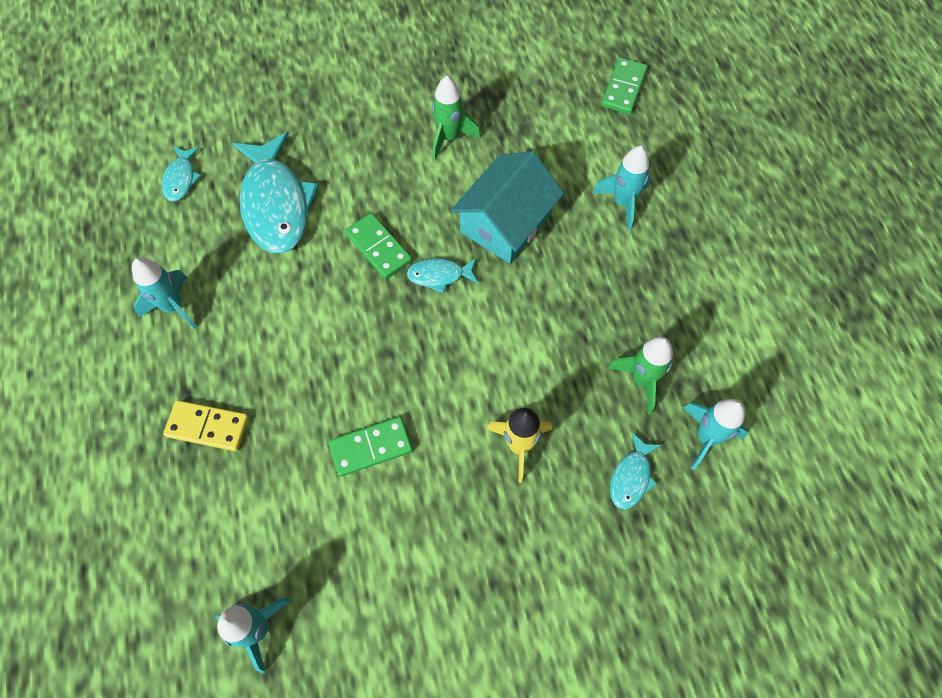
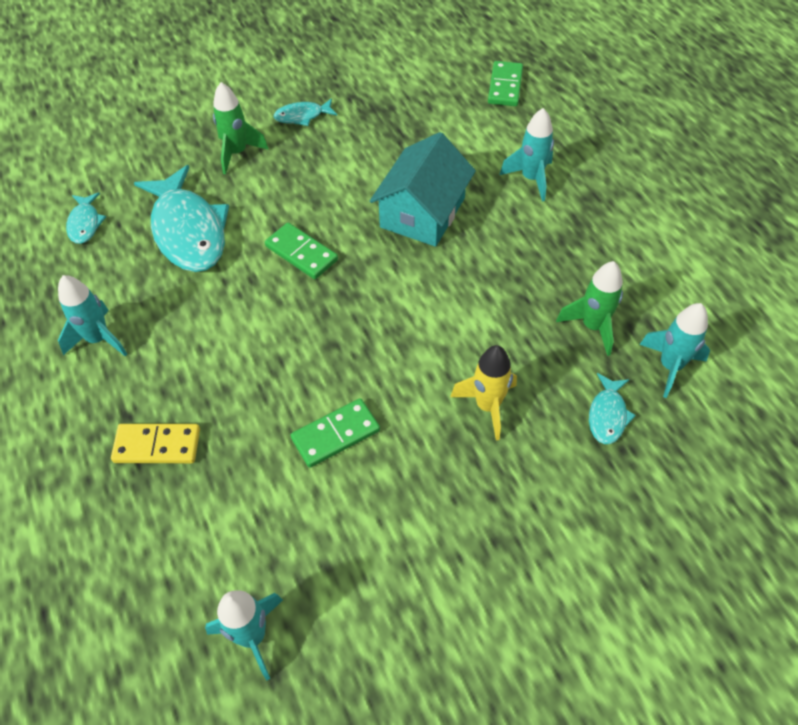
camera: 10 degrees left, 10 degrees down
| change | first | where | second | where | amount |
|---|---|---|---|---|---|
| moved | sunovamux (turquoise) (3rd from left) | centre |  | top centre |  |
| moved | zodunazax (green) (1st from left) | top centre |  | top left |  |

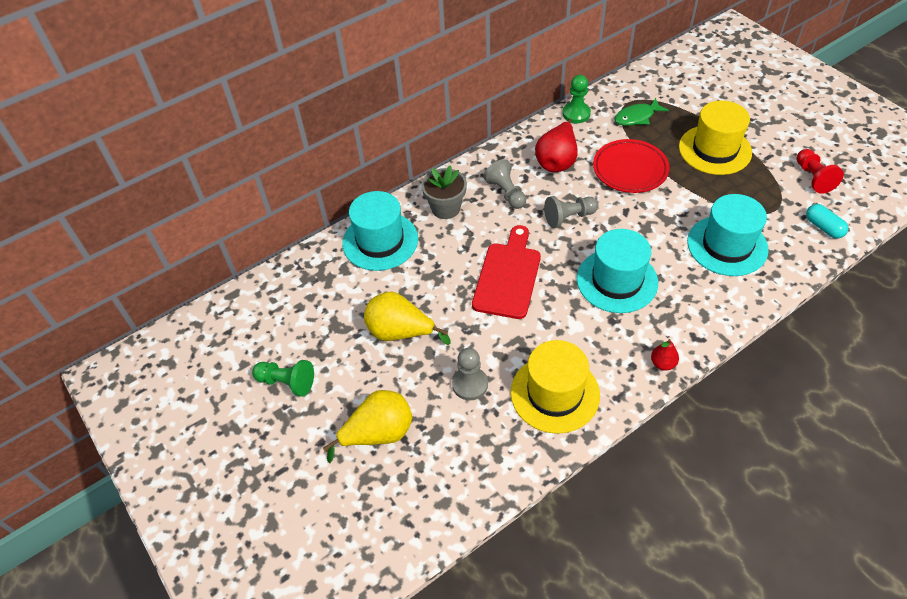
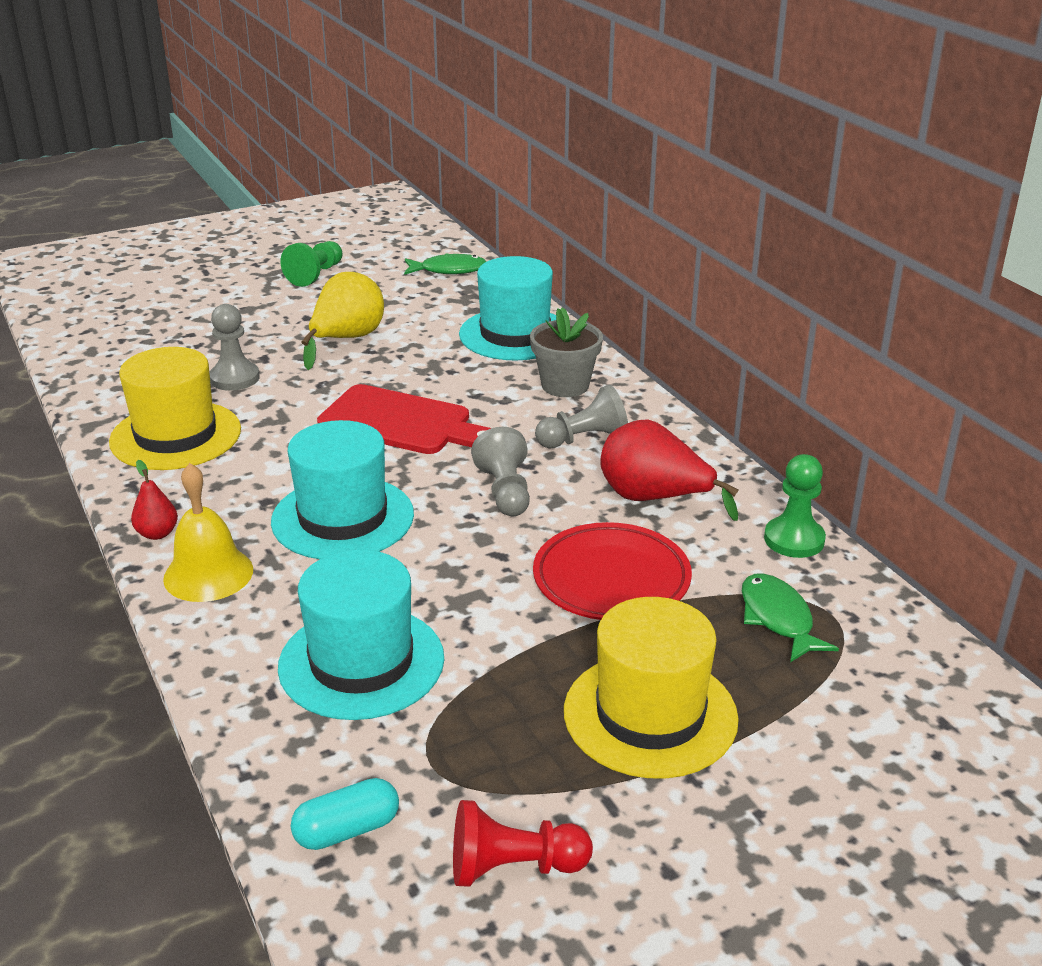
camera: 95 degrees right, 20 degrees down
| change | first | where | second | where | amount |
|---|---|---|---|---|---|
| removed | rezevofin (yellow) (1st from left) | bottom centre |  |  |  |
| added |  |  | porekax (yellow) | middle left |  |
| added |  |  | sunovamux (green) (1st from left) | top centre |  |

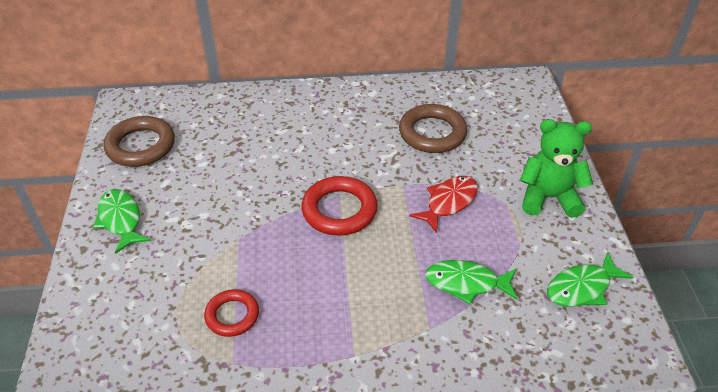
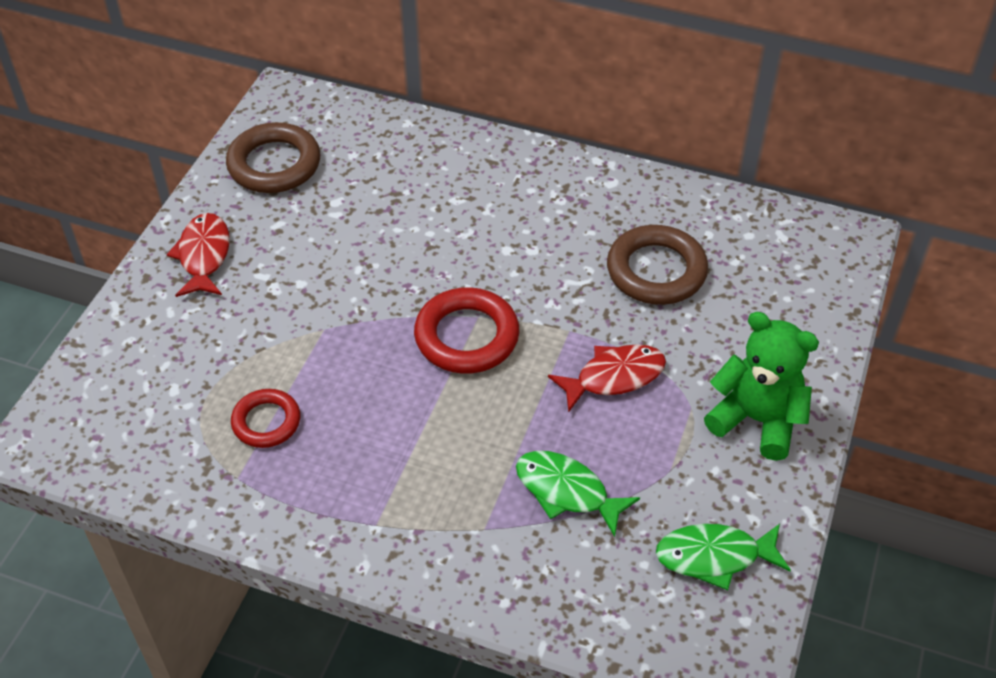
camera: 25 degrees right, 5 degrees up
| change | first | where | second | where | amount |
|---|---|---|---|---|---|
| recoloured | sunovamux (green) (1st from left) | middle left | sunovamux (red) (1st from left) | middle left |  |

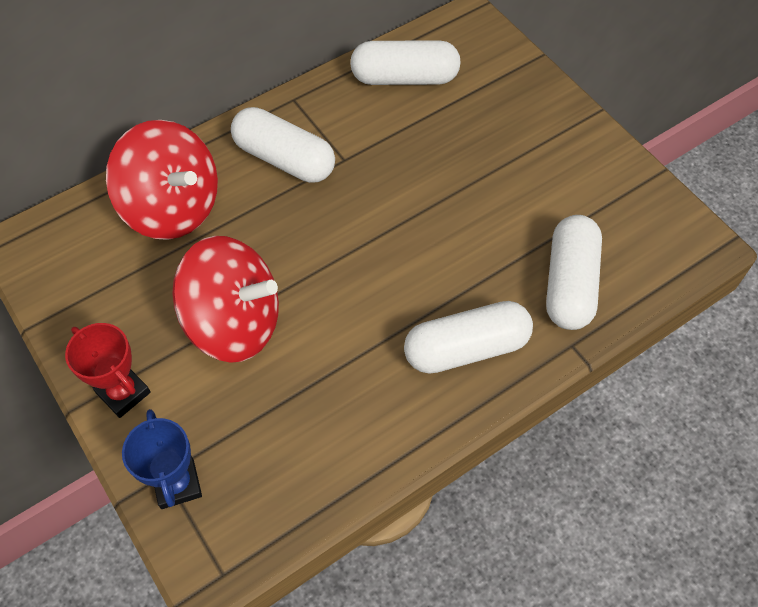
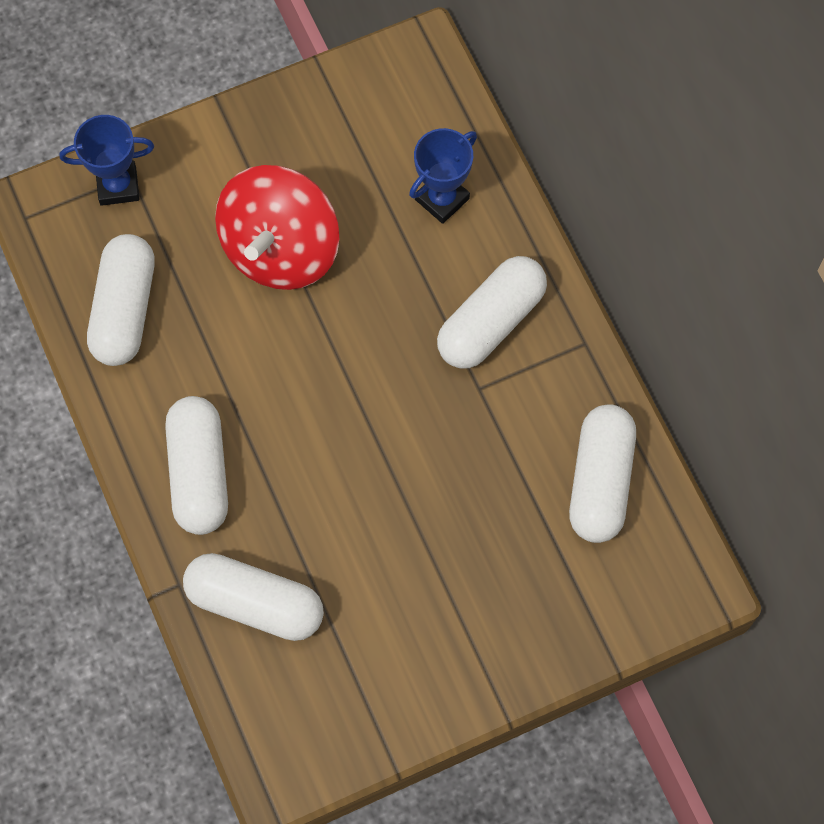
camera: 100 degrees right, 10 degrees up
| change | first | where | second | where | amount |
|---|---|---|---|---|---|
| removed | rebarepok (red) | middle left |  |  |  |
| replaced | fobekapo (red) (1st from left) | top left | rebarepok (blue) (2nd from left) | top centre |  |
| added |  |  | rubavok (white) (1st from left) | middle left |  |

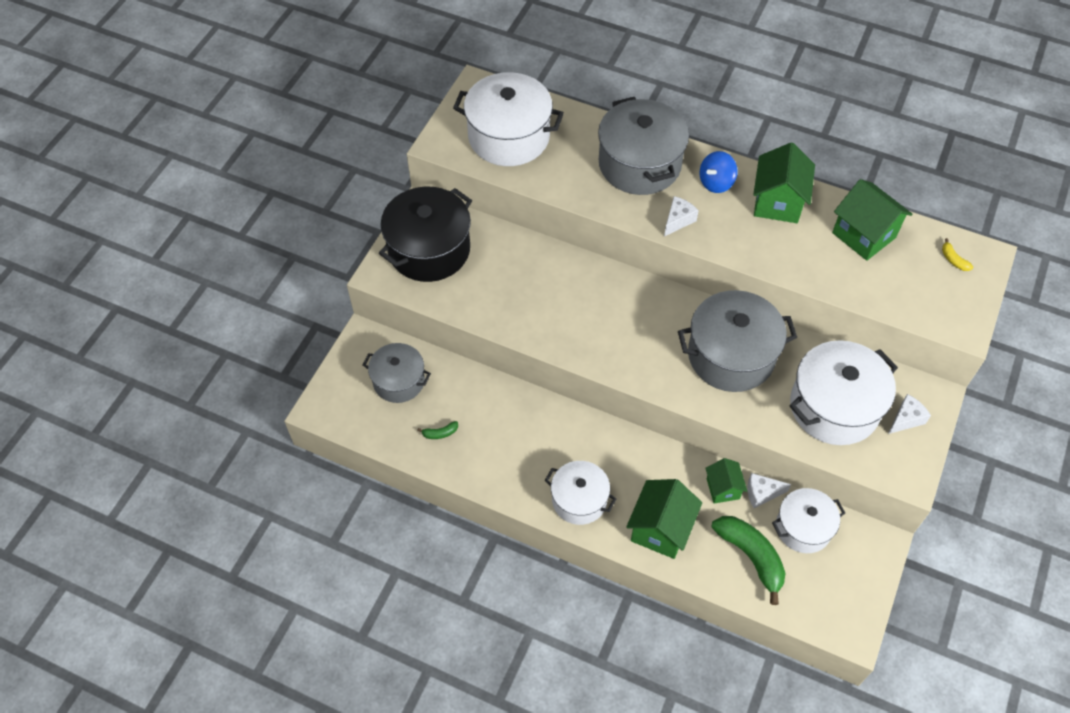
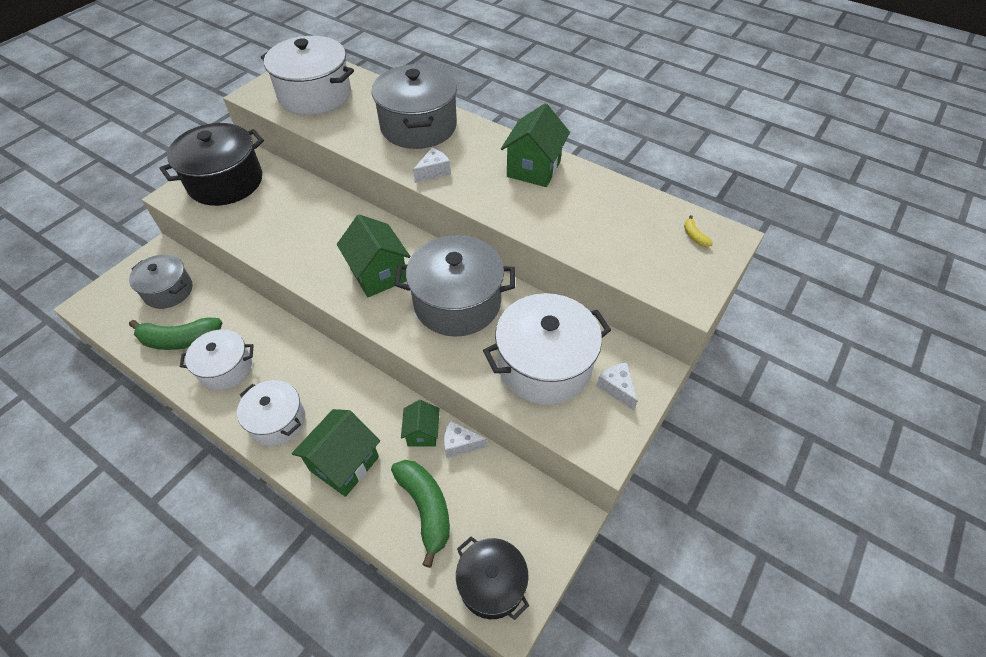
camera: 10 degrees right, 5 degrees down
| change | first | where | second | where | amount |
|---|---|---|---|---|---|
| resized | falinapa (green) (1st from left) | centre |  | middle left | x2.33 |
| removed | fobekapo (blue) | top right |  |  |  |
| moved | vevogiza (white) (3rd from left in the first image) | bottom right | vevogiza (white) (1st from left) | middle left |  |
| moved | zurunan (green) (4th from left in the first image) | top right | zurunan (green) (2nd from left) | centre |  |
| turned | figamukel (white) (3rd from left) | middle right |  | centre | 90 degrees counterclockwise |
| added |  |  | vevogiza (black) (2nd from left) | bottom centre |  |

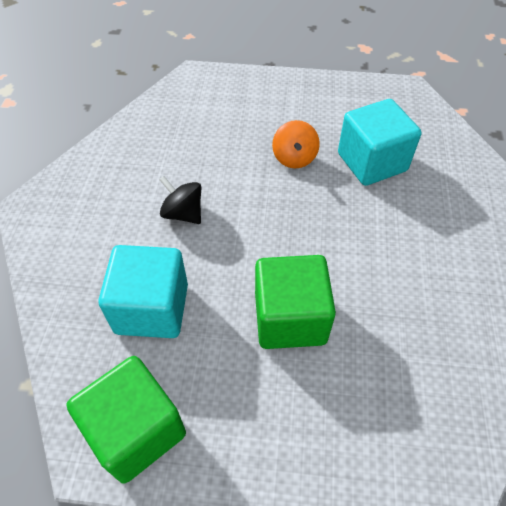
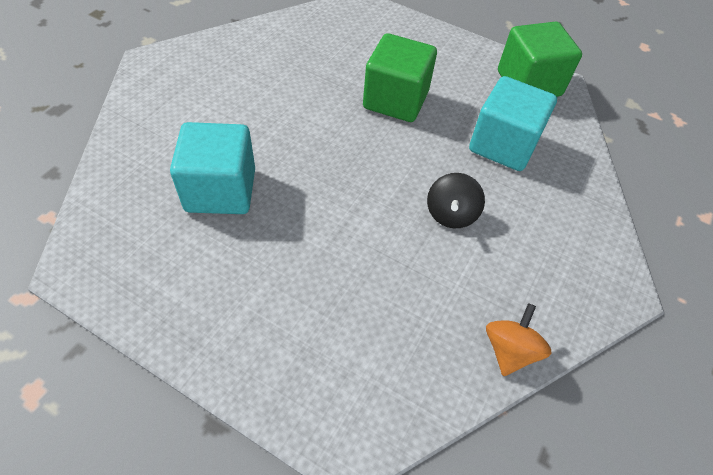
camera: 160 degrees left, 0 degrees up
| change | first | where | second | where | amount |
|---|---|---|---|---|---|
| turned | fobekapo (black) | centre |  | centre | 45 degrees clockwise |
| moved | fobekapo (orange) | top centre |  | bottom right |  |

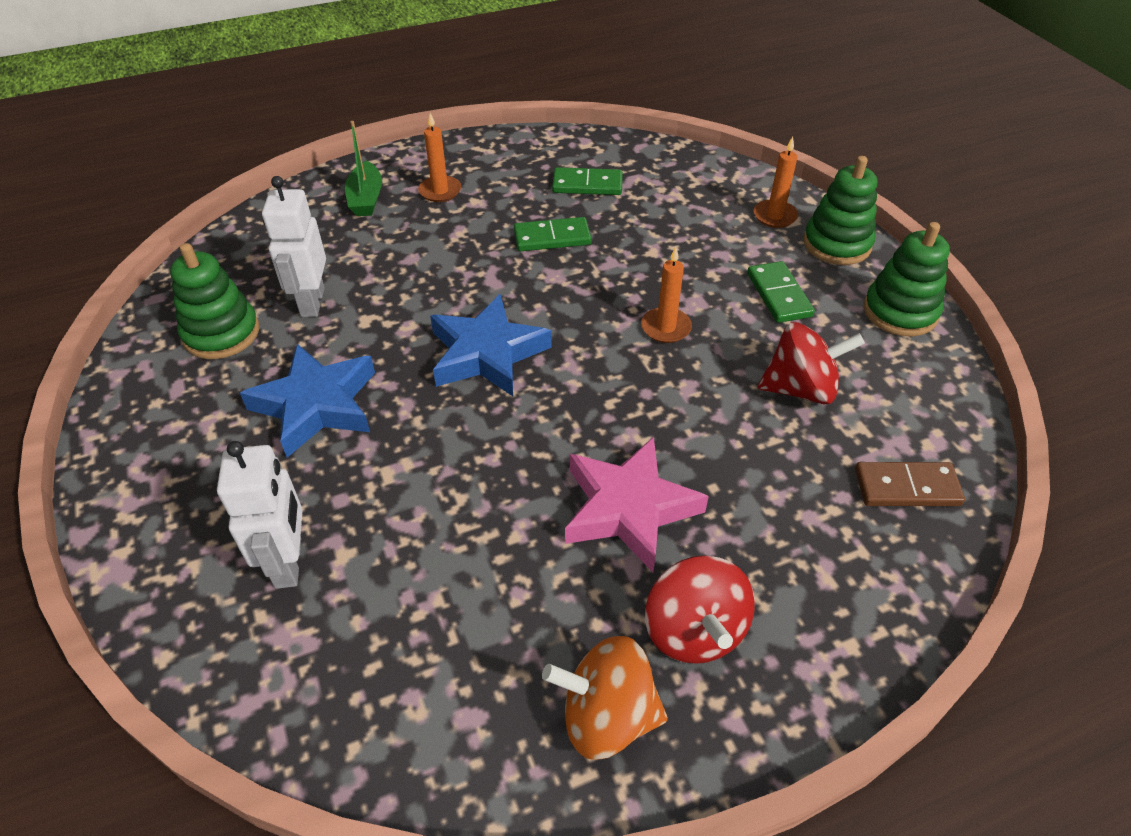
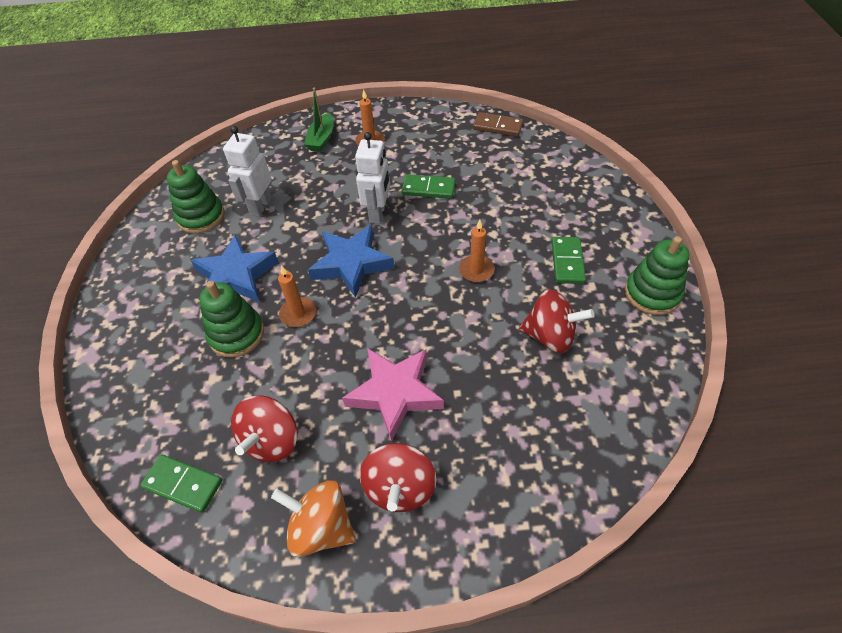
camera: 20 degrees right, 5 degrees up
| change | first | where | second | where | amount |
|---|---|---|---|---|---|
| moved | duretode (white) (1st from left in the first image) | middle left | duretode (white) (2nd from left) | top centre |  |
| moved | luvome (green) (2nd from left in the first image) | top centre | luvome (green) (1st from left) | bottom left |  |
| moved | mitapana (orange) (3rd from left in the first image) | top right | mitapana (orange) (1st from left) | centre |  |
| moved | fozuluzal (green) (2nd from left) | top right |  | middle left |  |
| moved | luvome (brown) | middle right |  | top centre |  |
| added |  |  | fobekapo (red) (1st from left) | bottom left |  |

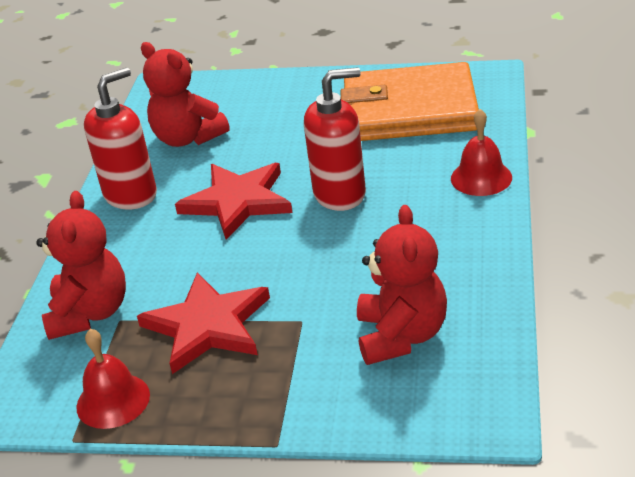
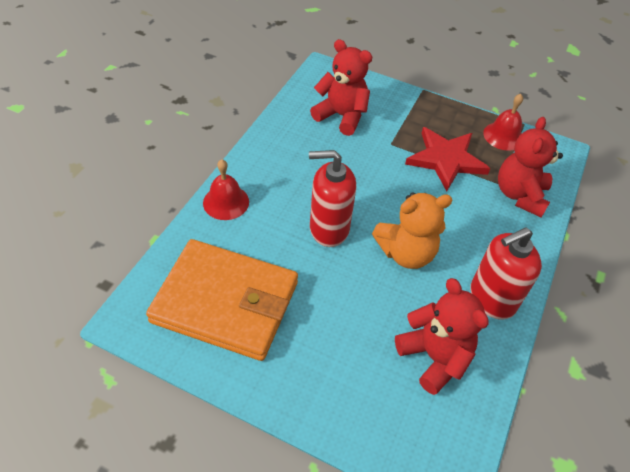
camera: 170 degrees left, 15 degrees up
| change | first | where | second | where | amount |
|---|---|---|---|---|---|
| replaced | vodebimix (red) (2nd from left) | centre | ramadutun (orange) | centre |  |
| turned | ramadutun (red) (3rd from left in the first image) | centre | ramadutun (red) (1st from left) | top centre | 105 degrees clockwise |

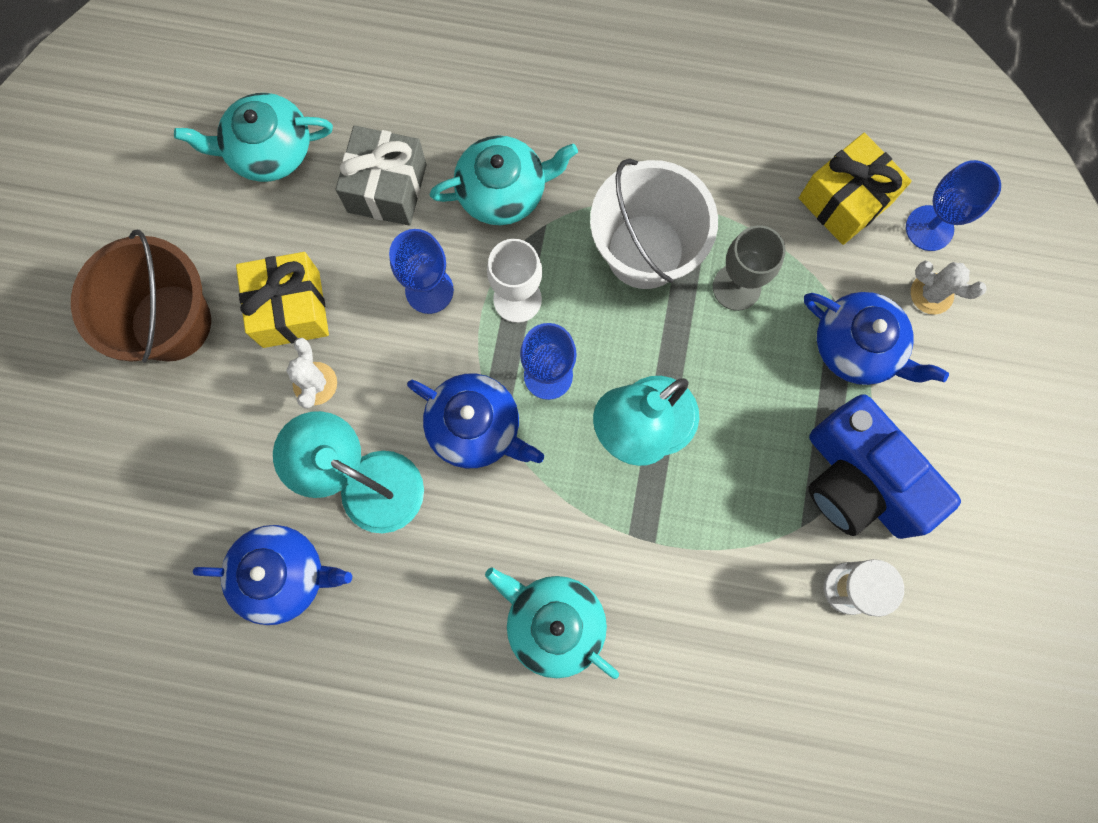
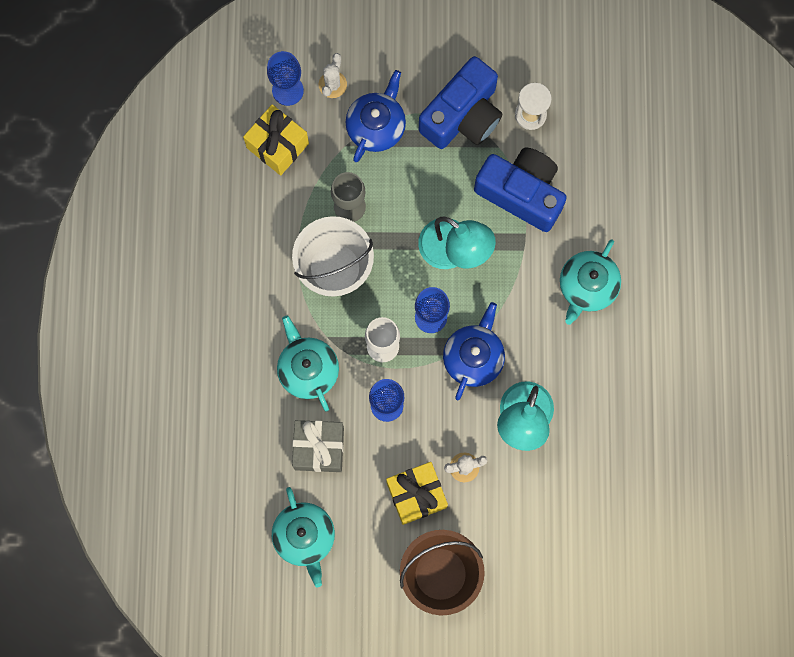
camera: 100 degrees left, 0 degrees up
| change | first | where | second | where | amount |
|---|---|---|---|---|---|
| removed | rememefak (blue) (1st from left) | bottom left |  |  |  |
| added |  |  | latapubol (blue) (2nd from left) | top centre |  |

